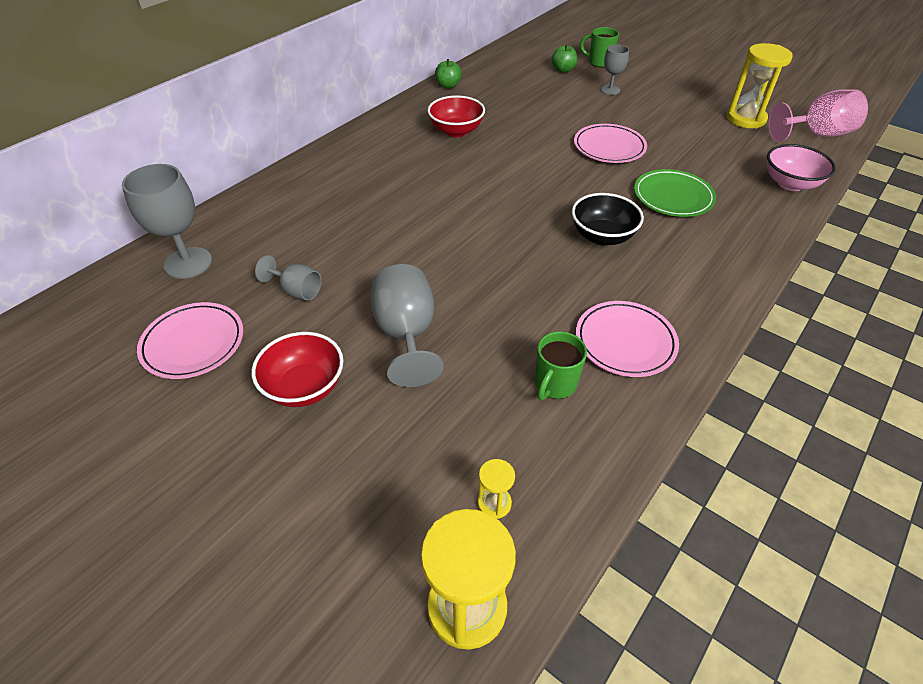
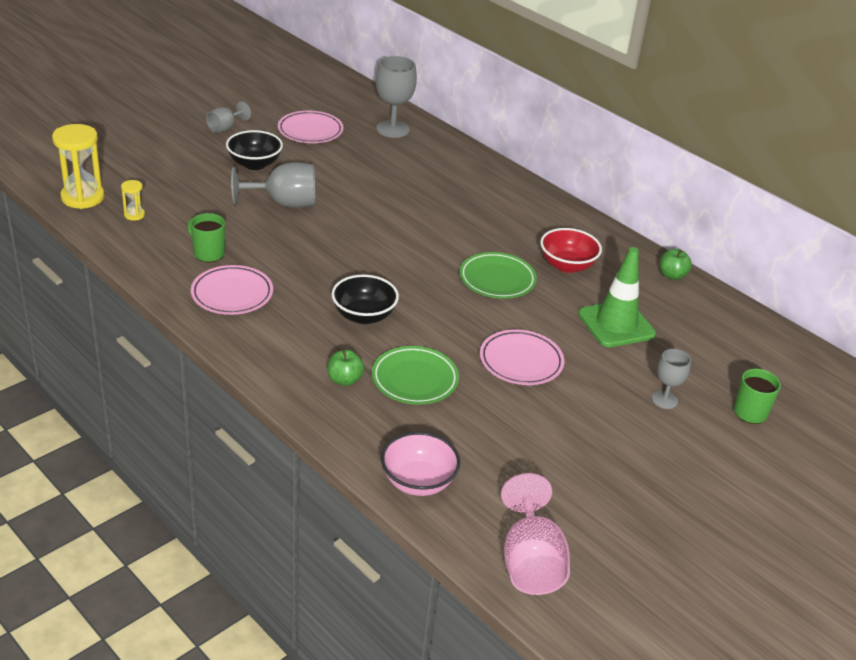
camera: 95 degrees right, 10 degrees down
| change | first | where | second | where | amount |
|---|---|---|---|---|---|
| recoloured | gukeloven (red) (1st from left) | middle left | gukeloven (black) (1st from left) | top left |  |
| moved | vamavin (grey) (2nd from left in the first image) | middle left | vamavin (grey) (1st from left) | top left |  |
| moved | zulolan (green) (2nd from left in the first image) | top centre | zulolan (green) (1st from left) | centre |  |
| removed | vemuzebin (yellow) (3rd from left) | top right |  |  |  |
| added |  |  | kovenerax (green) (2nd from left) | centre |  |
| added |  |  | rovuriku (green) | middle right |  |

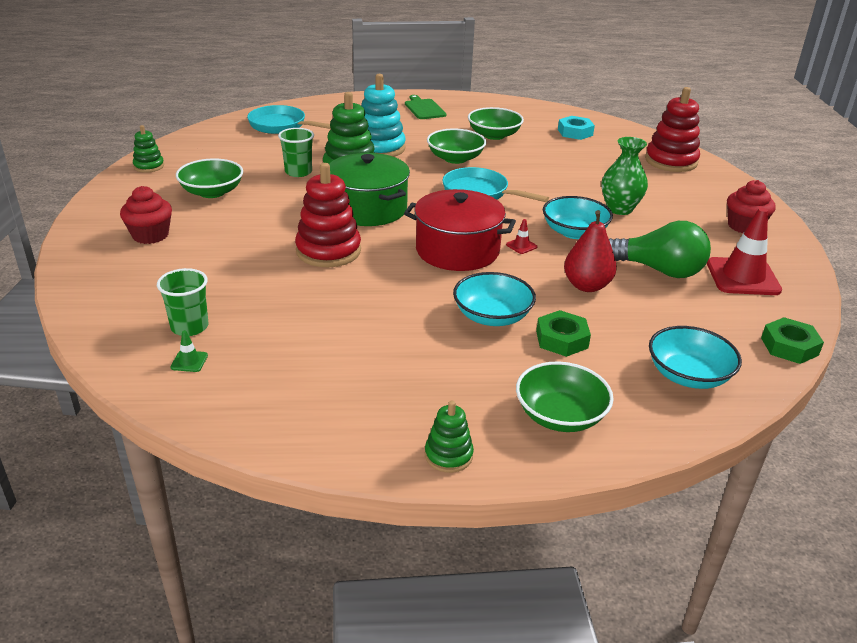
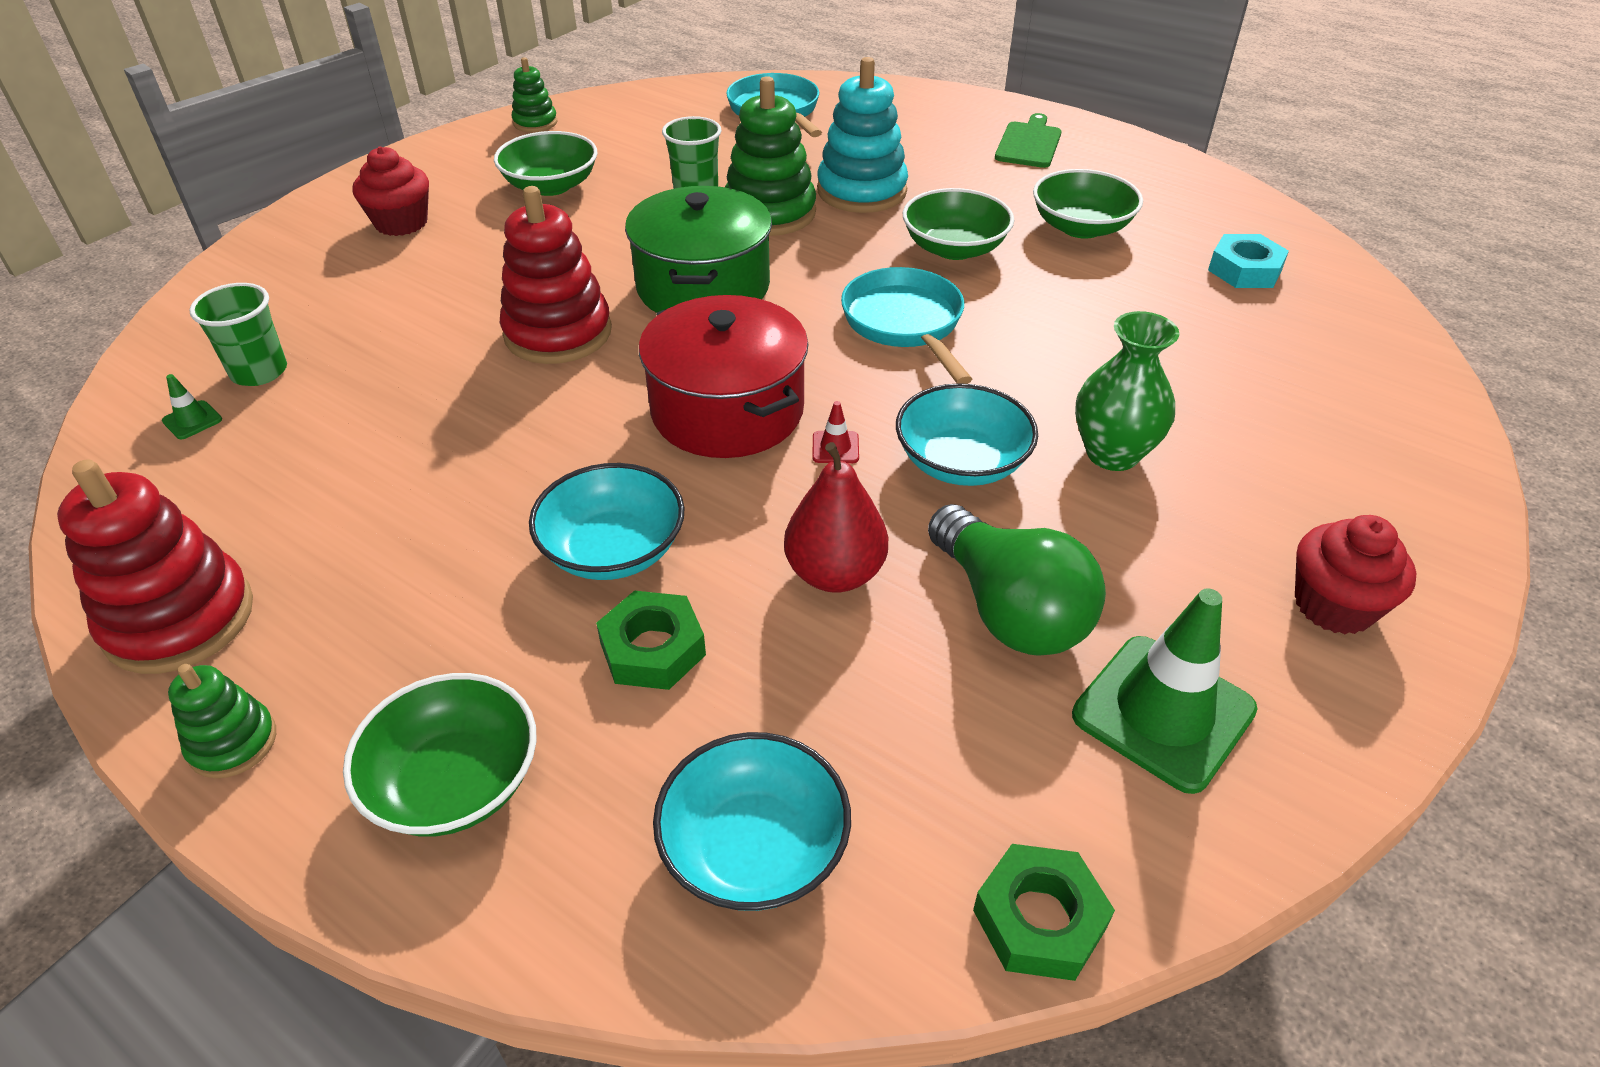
camera: 40 degrees right, 10 degrees up
| change | first | where | second | where | amount |
|---|---|---|---|---|---|
| moved | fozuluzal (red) (2nd from left in the first image) | top right | fozuluzal (red) (1st from left) | middle left |  |
| recoloured | rovuriku (red) (2nd from left) | middle right | rovuriku (green) (2nd from left) | middle right |  |

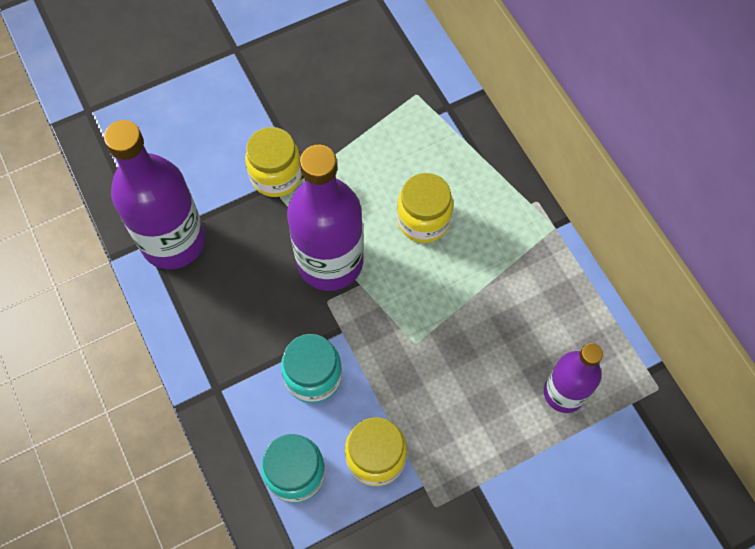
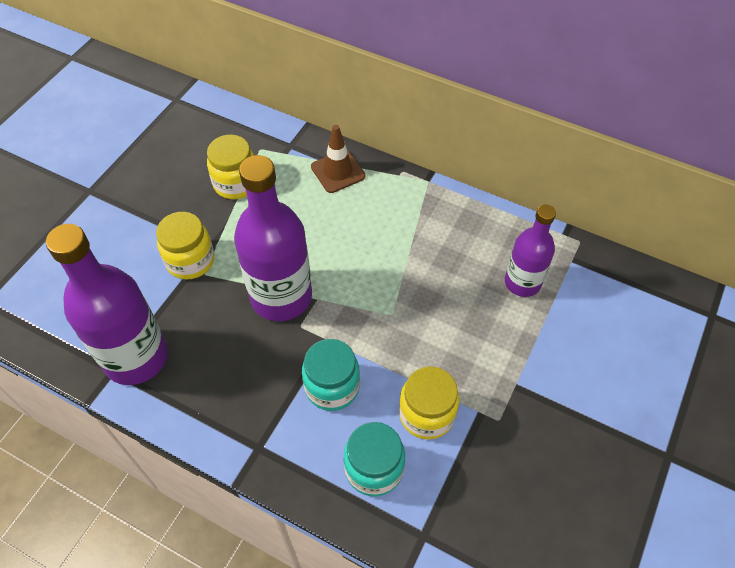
camera: 35 degrees left, 10 degrees down
| change | first | where | second | where | amount |
|---|---|---|---|---|---|
| moved | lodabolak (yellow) (3rd from left in the first image) | centre | lodabolak (yellow) (2nd from left) | top left |  |
| added |  |  | rovuriku (brown) | top centre |  |

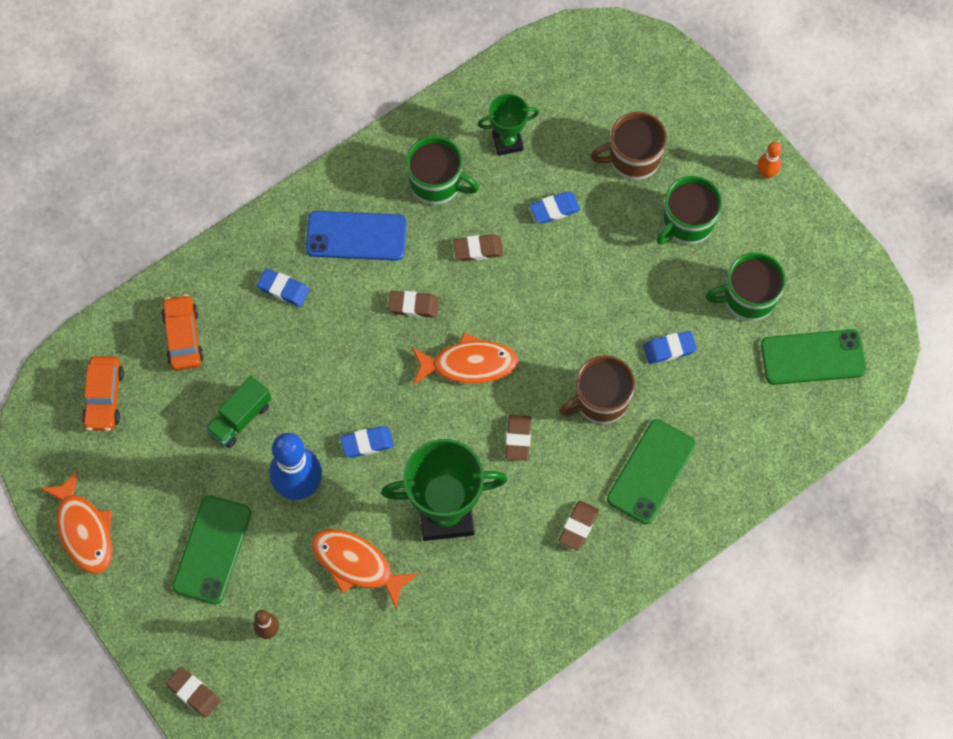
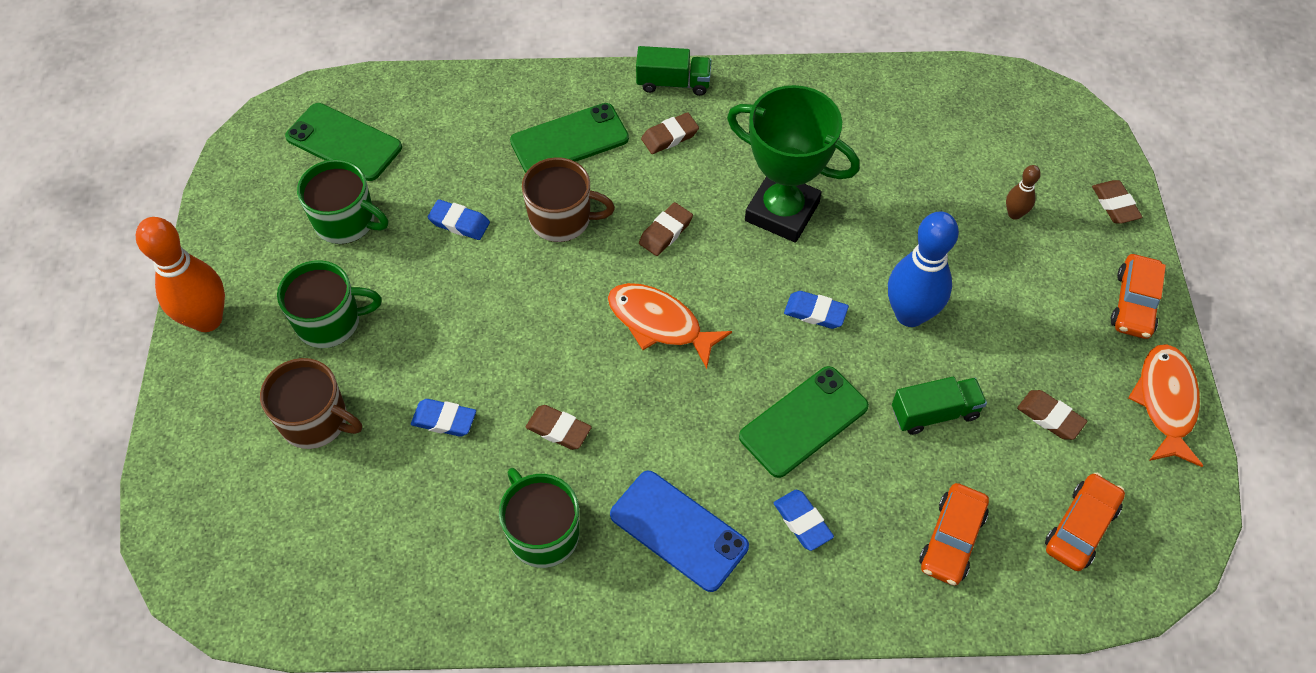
camera: 145 degrees left, 10 degrees down
| change | first | where | second | where | amount |
|---|---|---|---|---|---|
| moved | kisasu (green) (1st from left in the first image) | bottom left | kisasu (green) (3rd from left) | centre |  |
| removed | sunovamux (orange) (2nd from left) | bottom centre |  |  |  |
| moved | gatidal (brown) (2nd from left in the first image) | centre | gatidal (brown) (4th from left) | middle right |  |
| removed | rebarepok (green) (2nd from left) | top centre |  |  |  |
| resized | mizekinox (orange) | top right |  | middle left | x2.09 |
| added |  |  | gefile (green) (1st from left) | top centre |  |
| added |  |  | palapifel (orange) (3rd from left) | middle right |  |

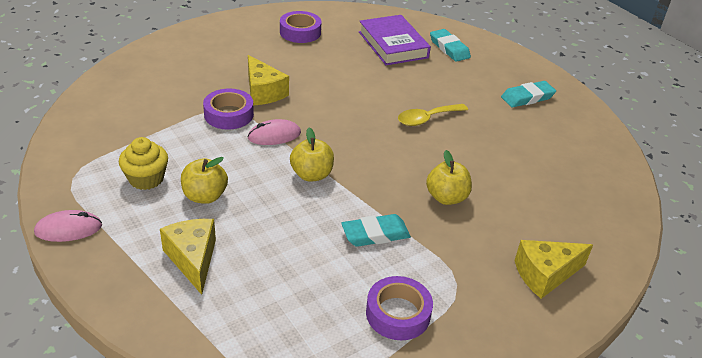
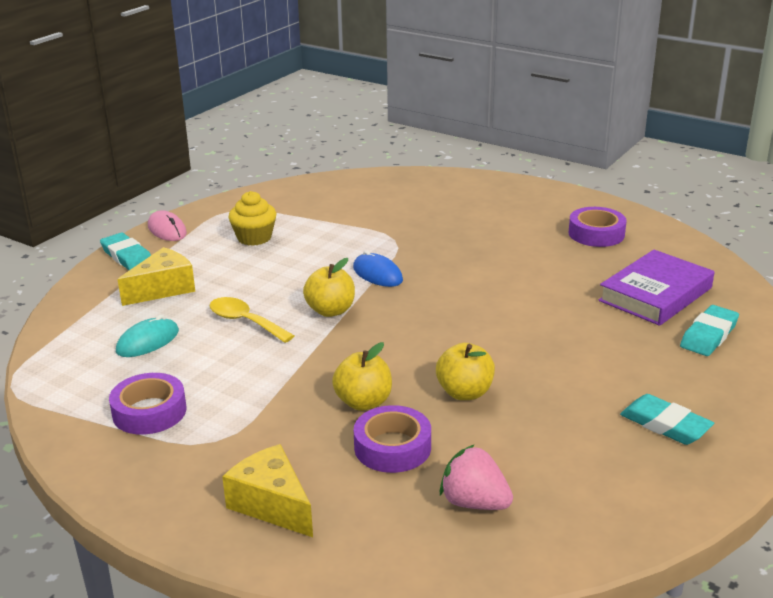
camera: 70 degrees right, 10 degrees down
| change | first | where | second | where | amount |
|---|---|---|---|---|---|
| moved | zulolan (yellow) (1st from left in the first image) | middle left | zulolan (yellow) (3rd from left) | centre |  |
| moved | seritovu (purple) (1st from left in the first image) | top left | seritovu (purple) (2nd from left) | bottom centre |  |
| recoloured | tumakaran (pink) (2nd from left) | centre | tumakaran (blue) | centre |  |
| removed | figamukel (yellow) (2nd from left) | top centre |  |  |  |
| moved | gatidal (turquoise) (1st from left) | centre |  | middle left |  |
| moved | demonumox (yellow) | top centre |  | middle left |  |
| added |  |  | tumakaran (turquoise) | middle left |  |
| added |  |  | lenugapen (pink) | bottom centre |  |

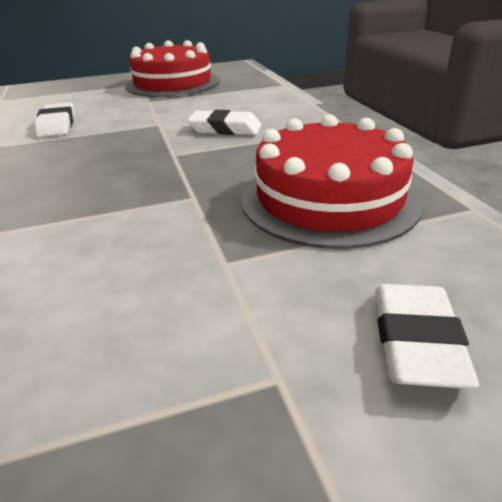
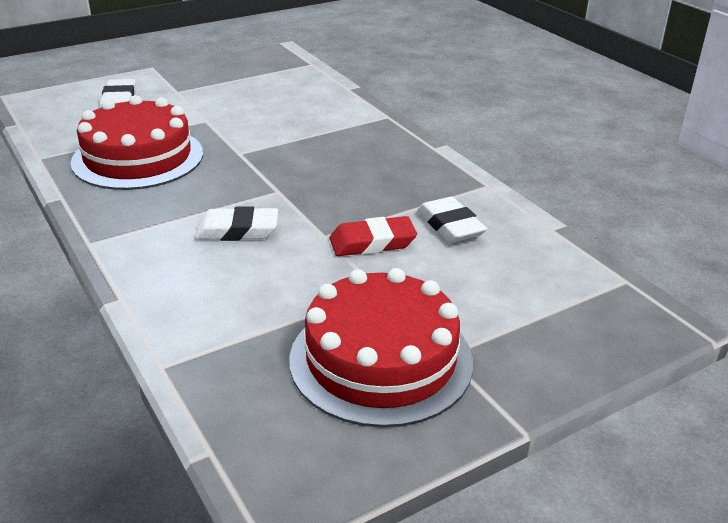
camera: 165 degrees right, 0 degrees up
| change | first | where | second | where | amount |
|---|---|---|---|---|---|
| added |  |  | gatidal (red) | centre |  |

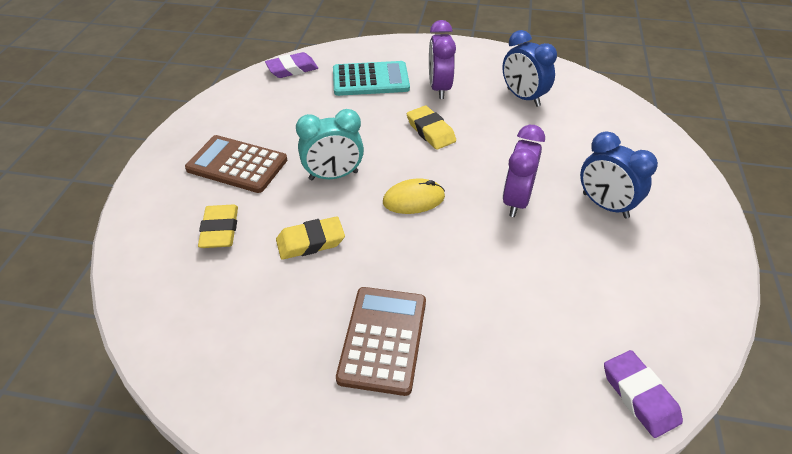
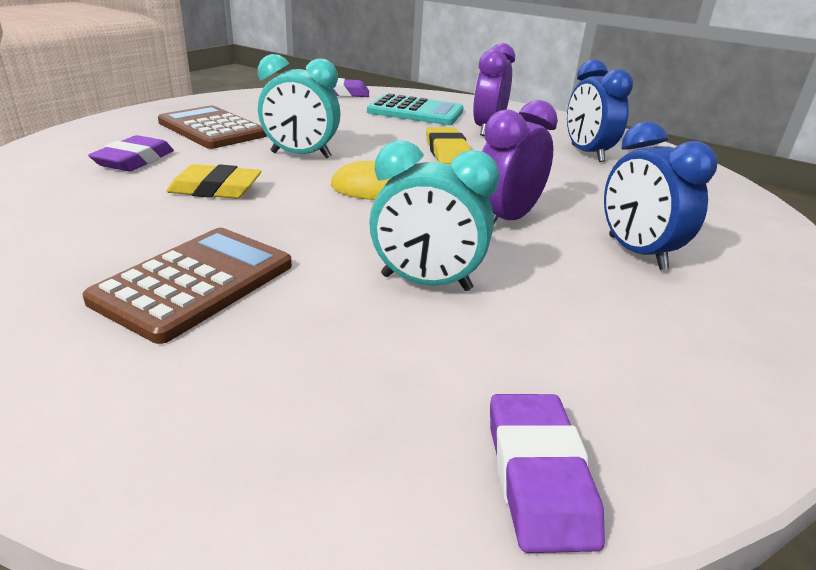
camera: 20 degrees right, 15 degrees down
| change | first | where | second | where | amount |
|---|---|---|---|---|---|
| recoloured | gatidal (yellow) (1st from left) | middle left | gatidal (purple) (1st from left) | top left |  |
| added |  |  | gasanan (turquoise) (2nd from left) | centre |  |

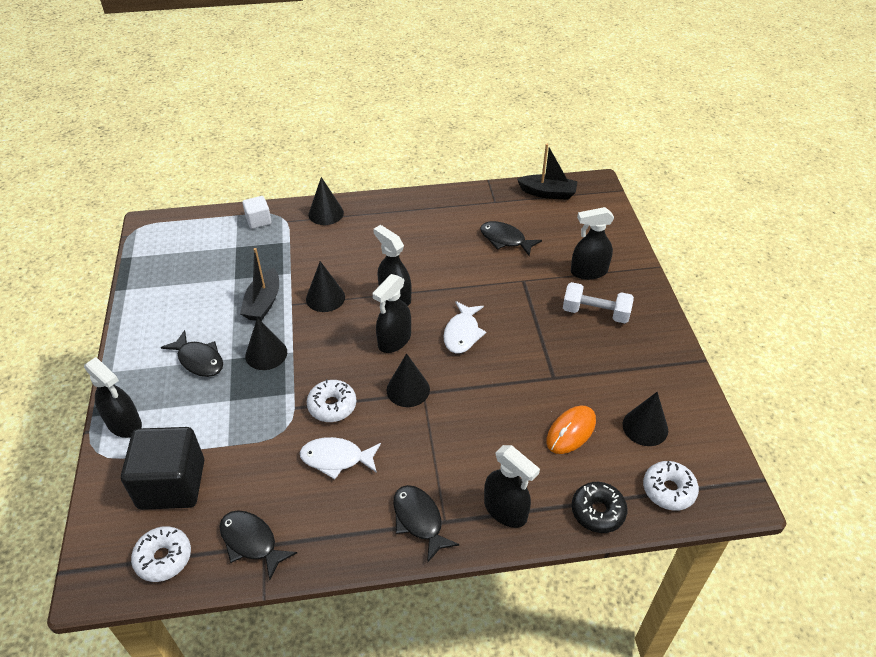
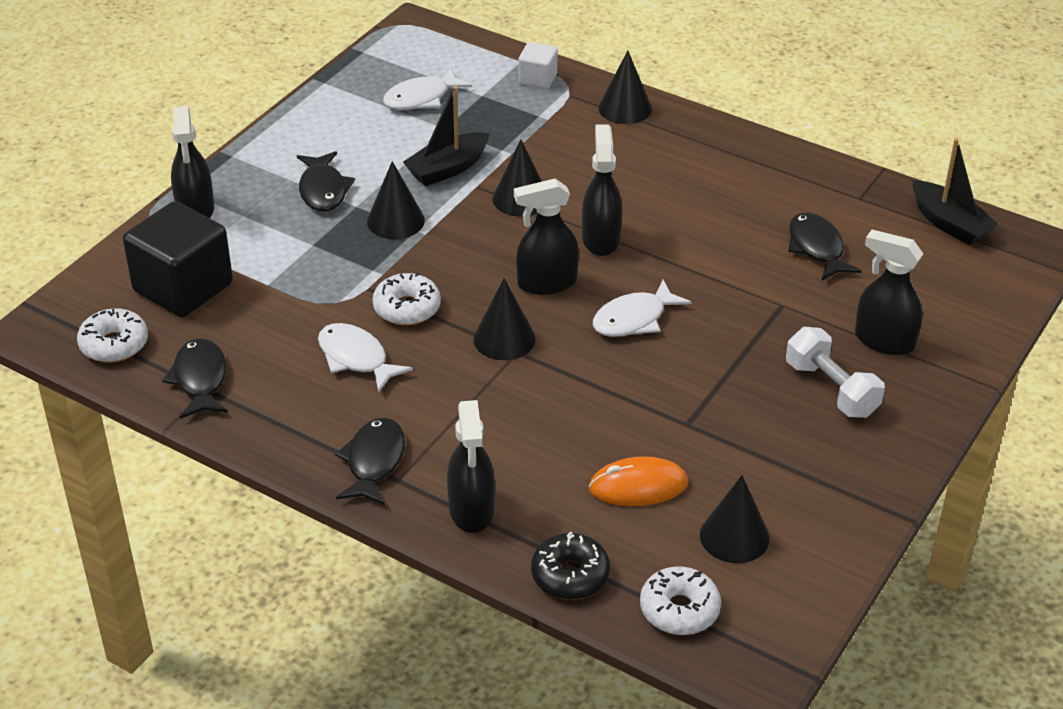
camera: 40 degrees right, 5 degrees down
| change | first | where | second | where | amount |
|---|---|---|---|---|---|
| added |  |  | sunovamux (white) (2nd from left) | top centre |  |

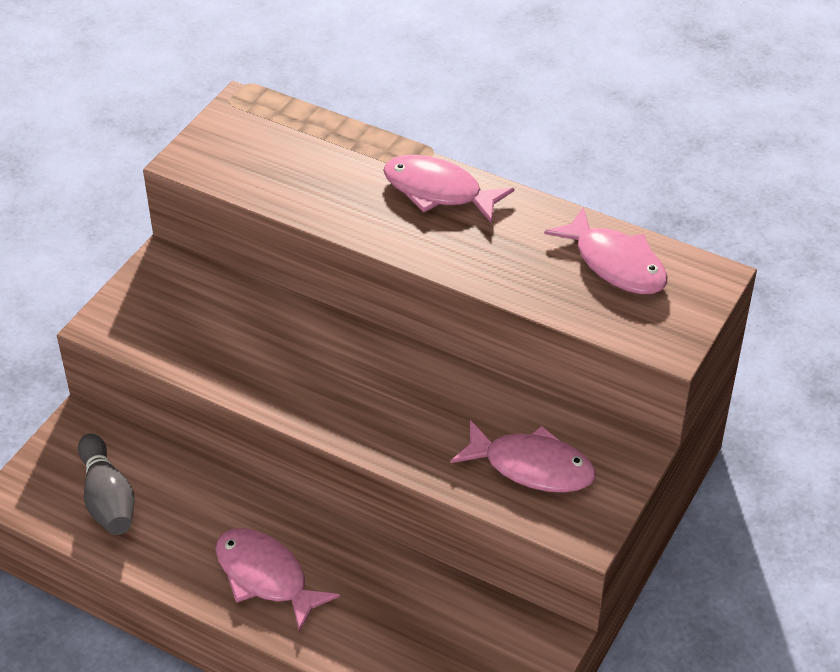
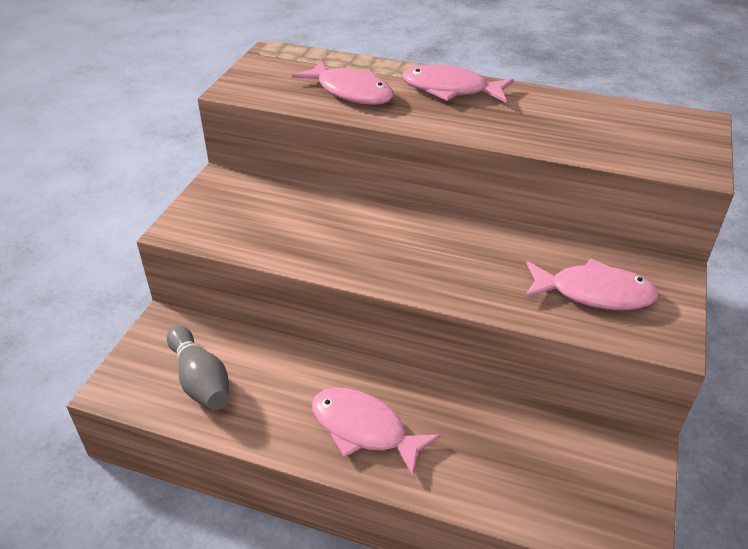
camera: 10 degrees left, 5 degrees down
| change | first | where | second | where | amount |
|---|---|---|---|---|---|
| moved | sunovamux (pink) (4th from left in the first image) | middle right | sunovamux (pink) (1st from left) | top centre |  |

